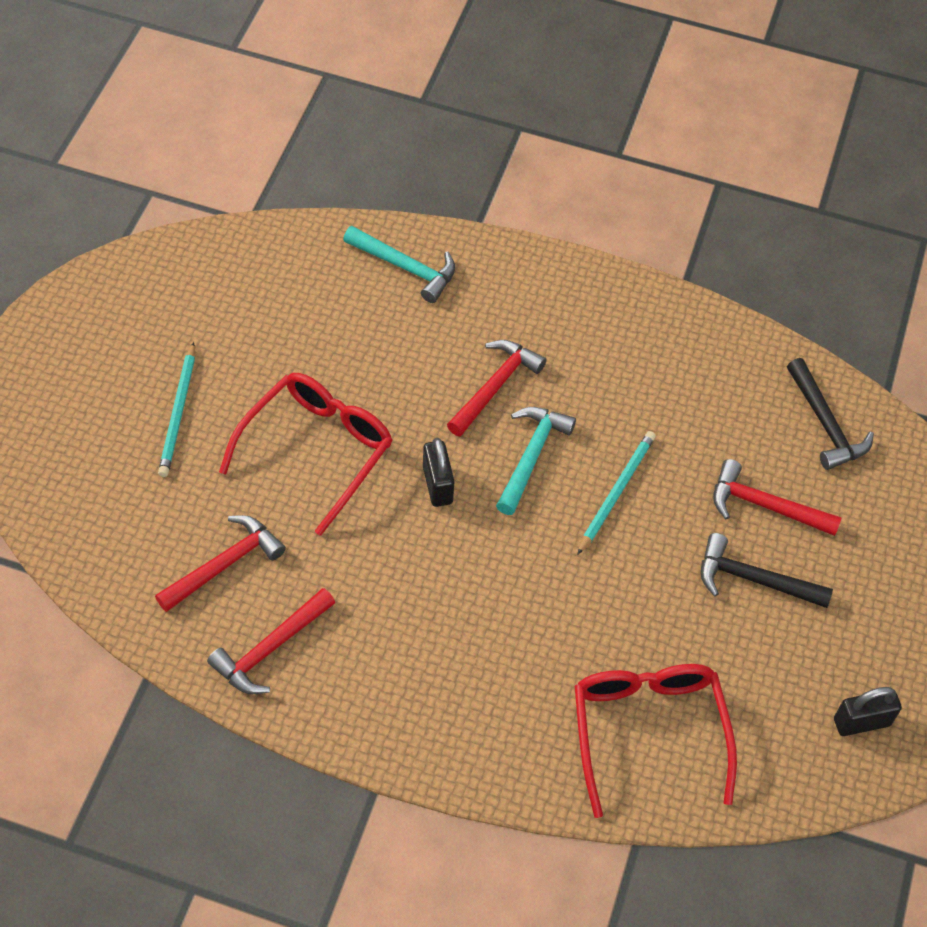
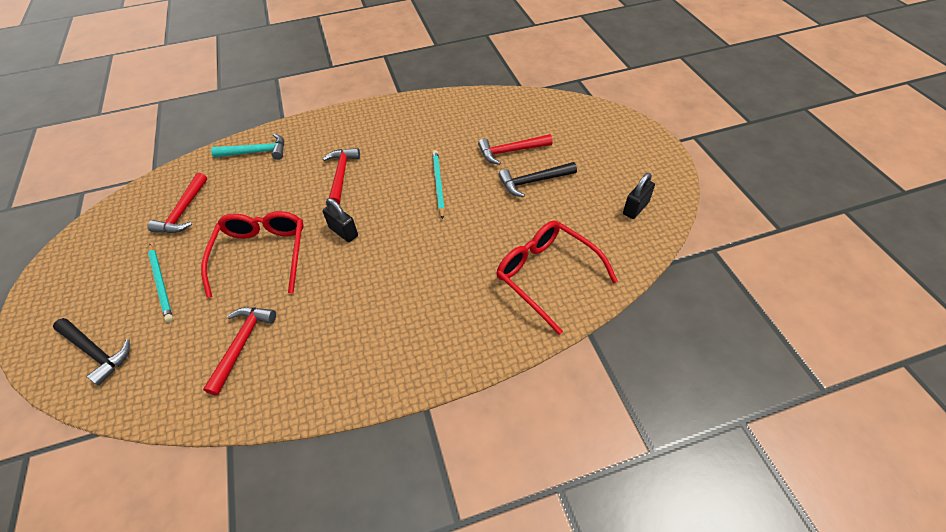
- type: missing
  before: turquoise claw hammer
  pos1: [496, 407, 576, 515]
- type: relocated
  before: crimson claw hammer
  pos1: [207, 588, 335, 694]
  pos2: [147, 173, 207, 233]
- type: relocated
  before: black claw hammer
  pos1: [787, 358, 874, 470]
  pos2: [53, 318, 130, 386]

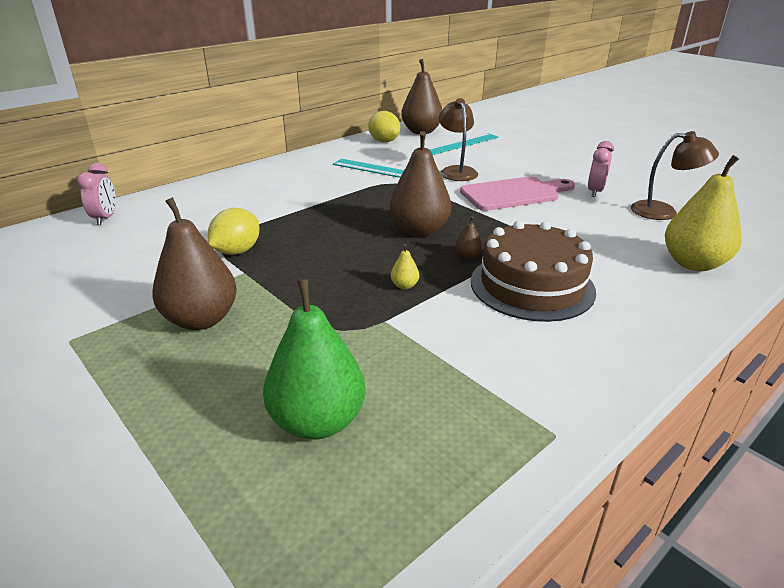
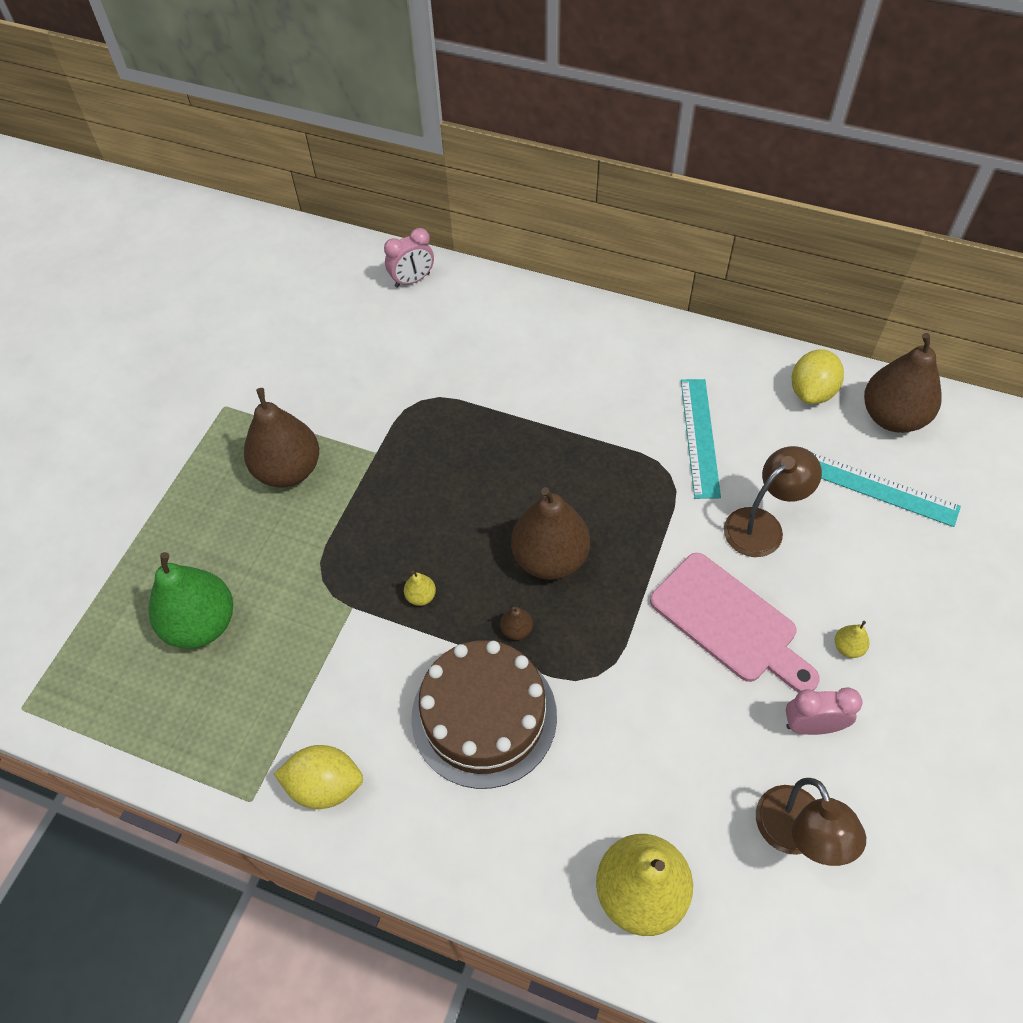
- type: appeared
  after: yellow pear
  pos2: [835, 621, 869, 658]
- type: relocated
  before: yellow lemon
  pos1: [208, 208, 260, 255]
  pos2: [274, 745, 363, 809]

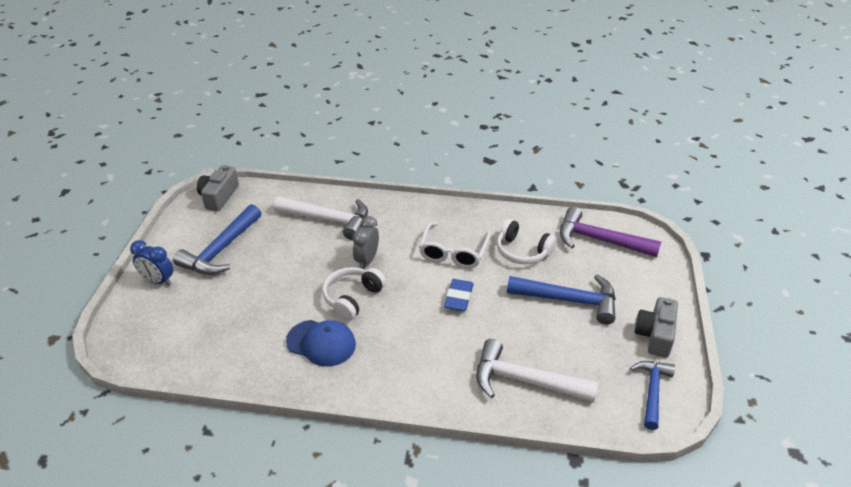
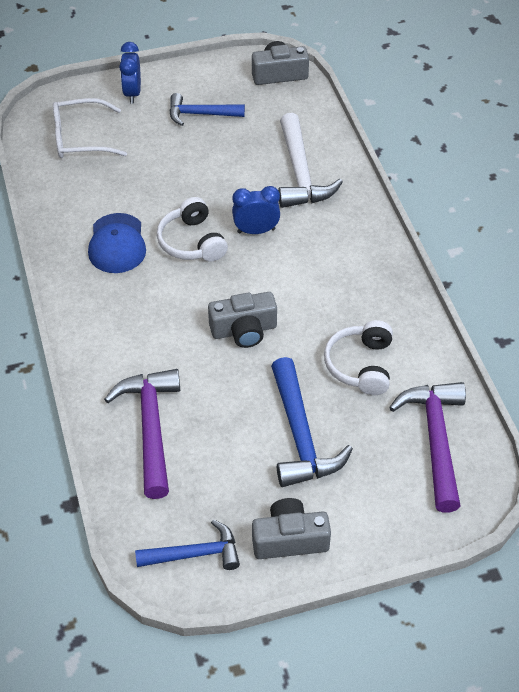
- type: relocated
  before: white glasses
  pos1: [419, 222, 491, 268]
  pos2: [53, 98, 127, 158]
- type: exchanged
  before: blue pencil eraser
  after: ash-grey compact camera
  pos1: [444, 279, 473, 311]
  pos2: [208, 292, 277, 348]
- type: colour
  before: ash-grey bedside clock
  after: blue bedside clock
  pos1: [353, 216, 379, 269]
  pos2: [232, 186, 280, 234]
- type: colour
  before: white claw hammer
  after: royal purple claw hammer
  pos1: [476, 339, 598, 402]
  pos2: [104, 369, 180, 499]
- type: spun
  before: white headset
  pos1: [322, 267, 386, 321]
  pos2: [157, 197, 228, 262]
  turn: -120
- type: size
  before: blue claw hammer
  pos1: [173, 204, 261, 275]
  pos2: [169, 93, 245, 126]
  scale: 0.66

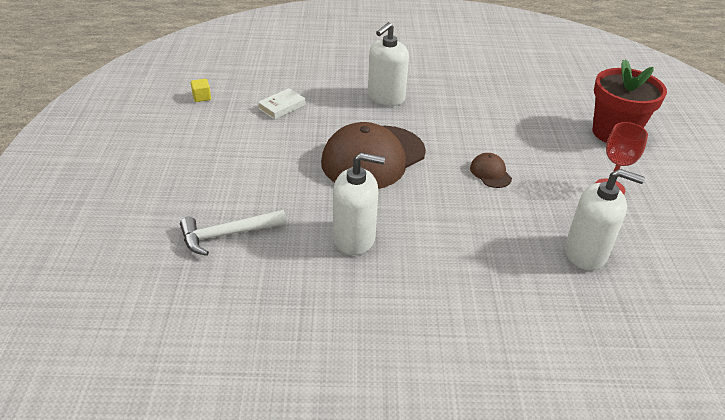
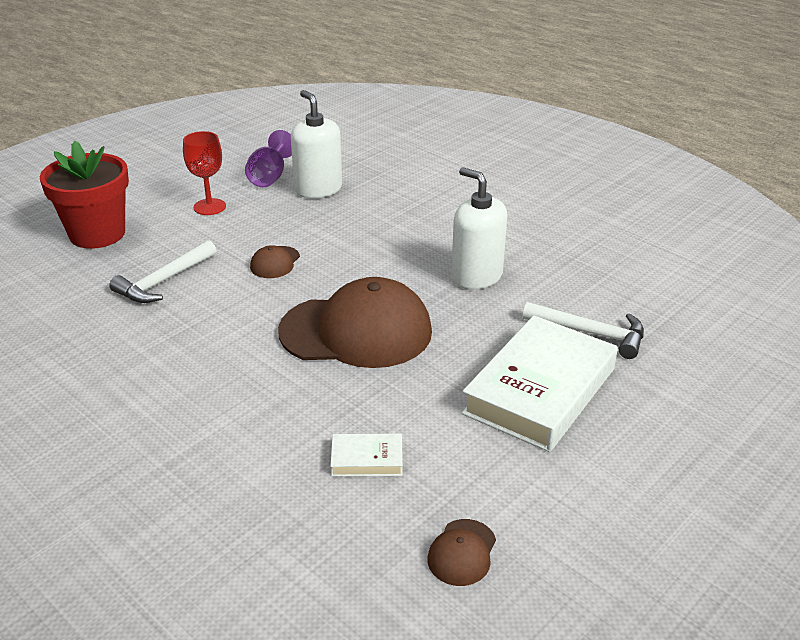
- type: missing
  before: white soap pump
  pos1: [368, 22, 409, 106]
- type: appeared
  after: white claw hammer
  pos2: [109, 240, 217, 303]
- type: appeared
  after: royal purple wine glass
  pos2: [245, 130, 292, 187]
- type: appeared
  after: white hardcover
  pos2: [462, 316, 618, 452]
- type: exchanged
  before: yellow solid cube
  after: russet baseball cap
  pos1: [191, 79, 211, 102]
  pos2: [427, 519, 496, 586]

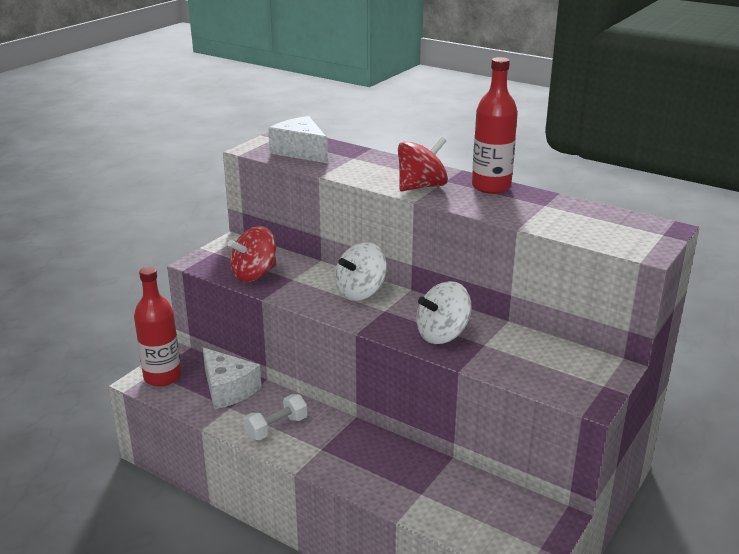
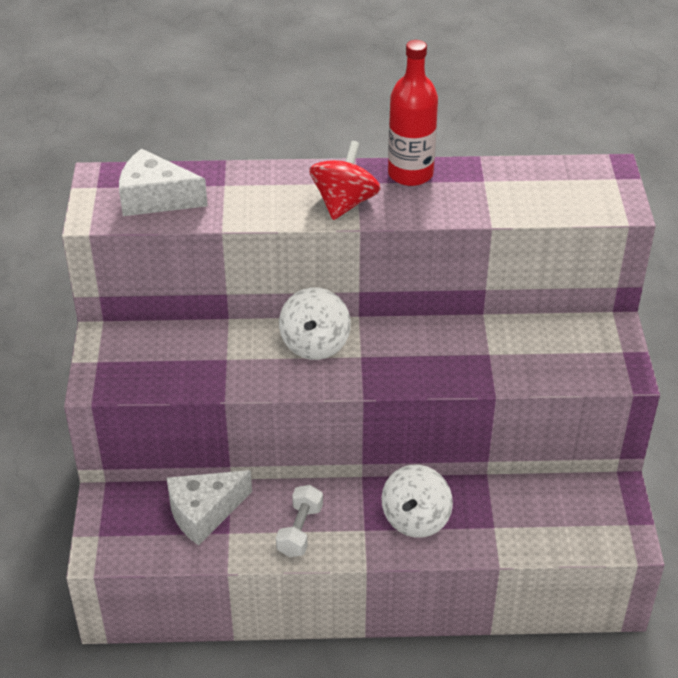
- type: missing
  before: crimson drink bottle
  pos1: [134, 267, 181, 387]
- type: missing
  before: crimson spinning top
  pos1: [228, 226, 276, 282]
- type: relocated
  before: white spinning top
  pos1: [416, 281, 471, 344]
  pos2: [381, 465, 453, 538]
- type: spun
  before: white cheese
  pos1: [203, 347, 262, 409]
  pos2: [167, 470, 252, 545]
  turn: 135

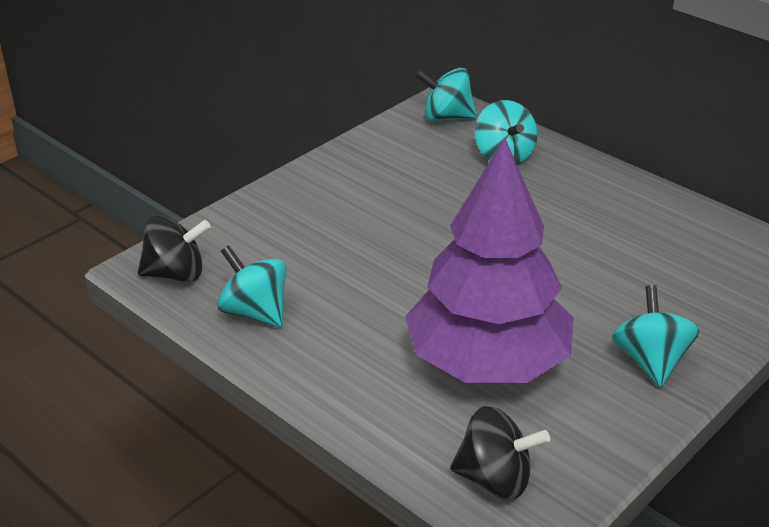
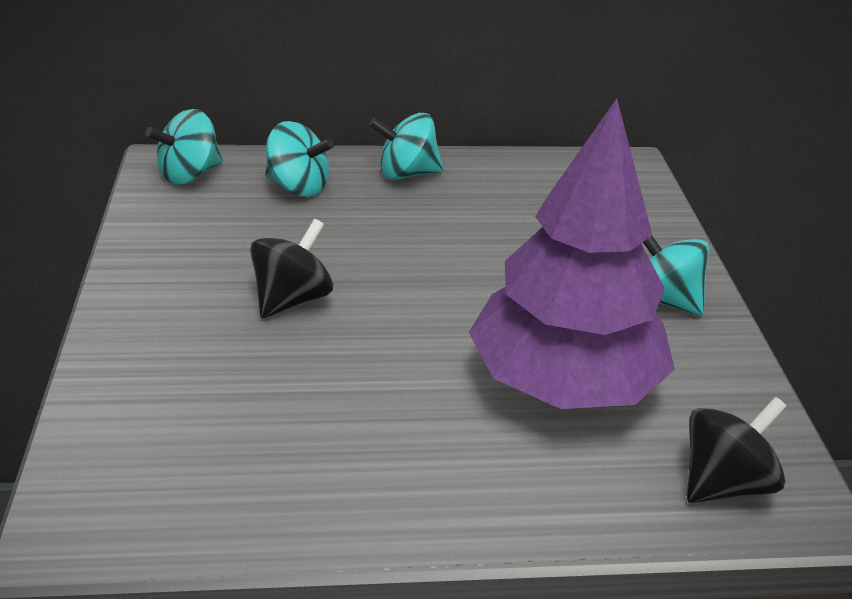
- type: relocated
  before: black spinning top
  pos1: [138, 216, 211, 282]
  pos2: [250, 219, 333, 318]
- type: relocated
  before: turquoise spinning top
  pos1: [218, 245, 286, 327]
  pos2: [369, 113, 444, 180]

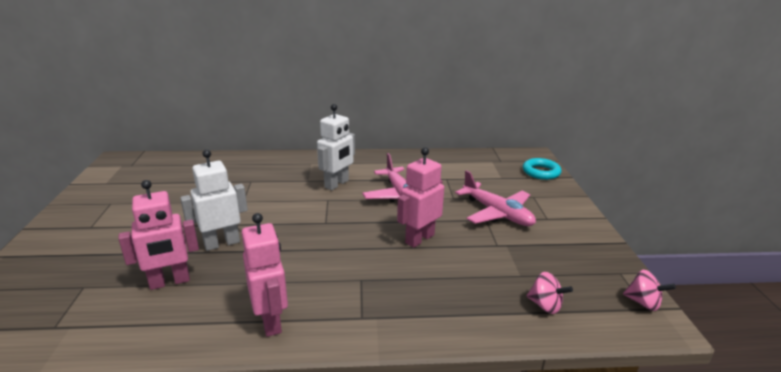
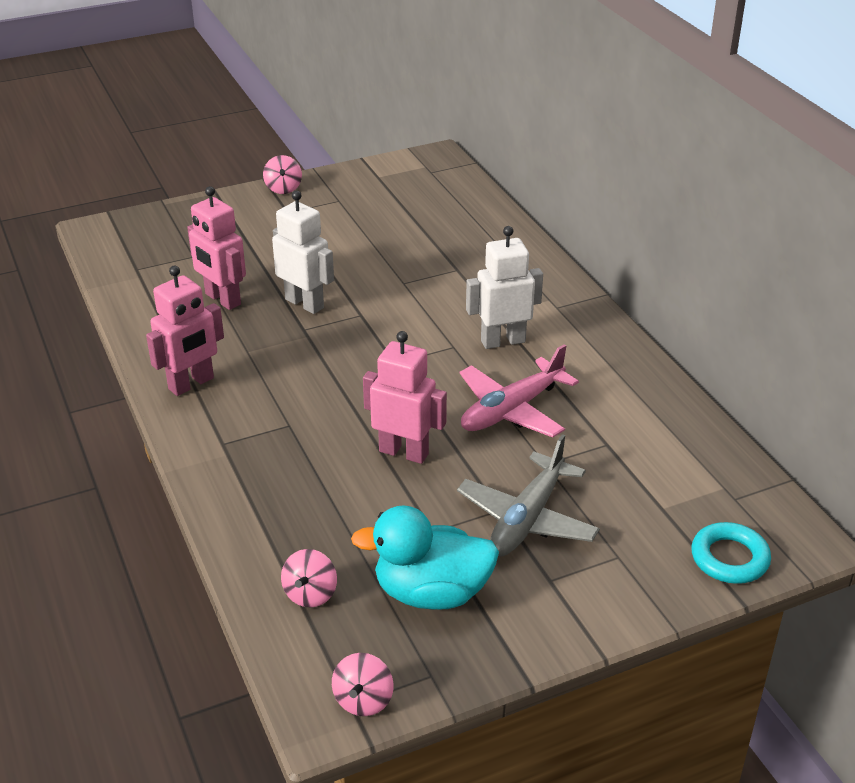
- type: appeared
  after: pink spinning top
  pos2: [263, 155, 302, 194]
- type: appeared
  after: turquoise toy duck
  pos2: [351, 505, 499, 610]
- type: colour
  before: pink aeroplane
  after: ash-grey aeroplane
  pos1: [455, 170, 536, 226]
  pos2: [457, 434, 600, 557]
- type: spun
  before: white robot figure
  pos1: [317, 104, 355, 190]
  pos2: [466, 226, 543, 349]
  turn: 150

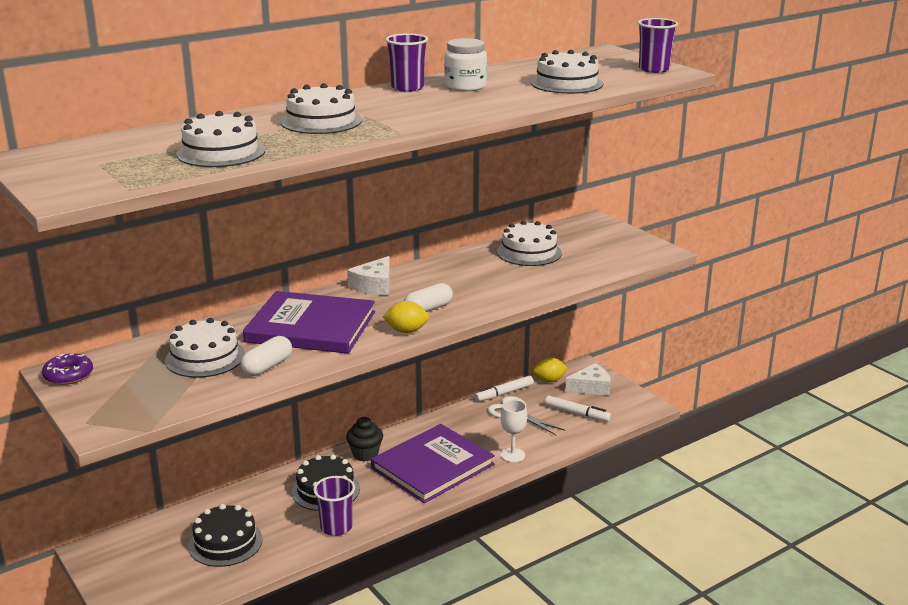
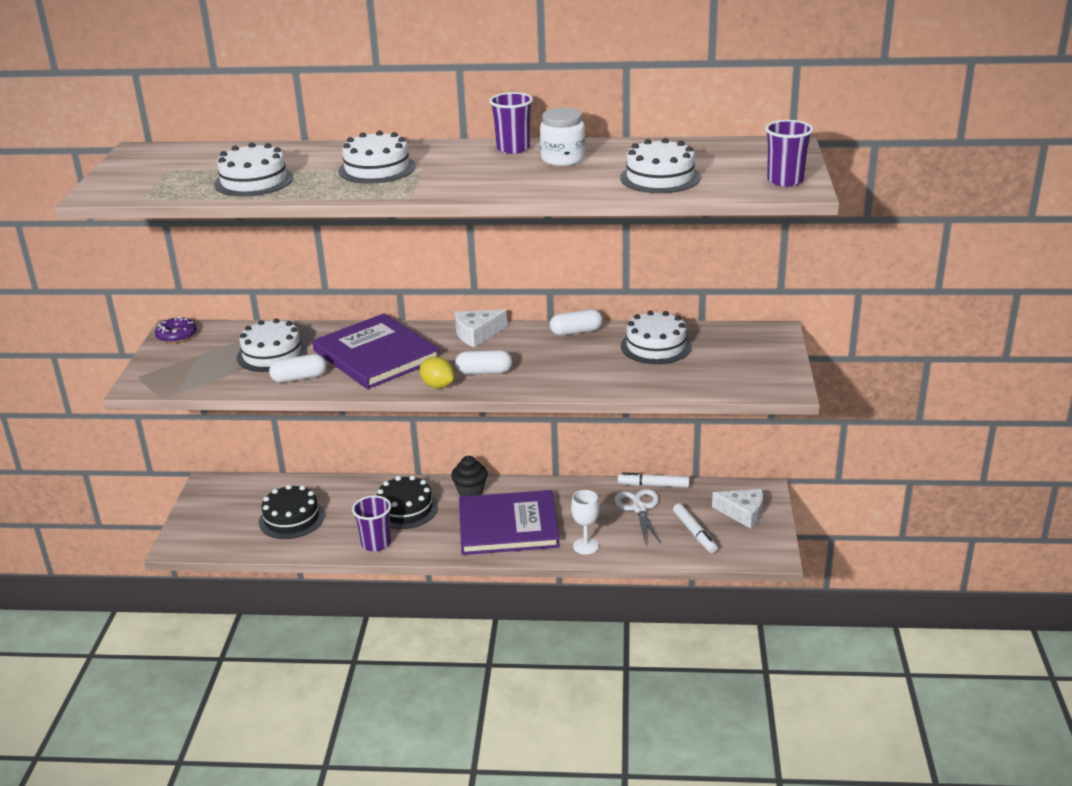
- type: missing
  before: yellow lemon
  pos1: [533, 357, 568, 382]
- type: appeared
  after: white pill
  pos2: [550, 309, 603, 336]

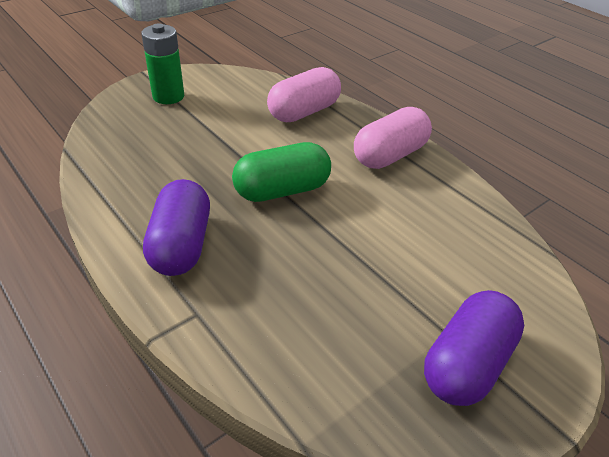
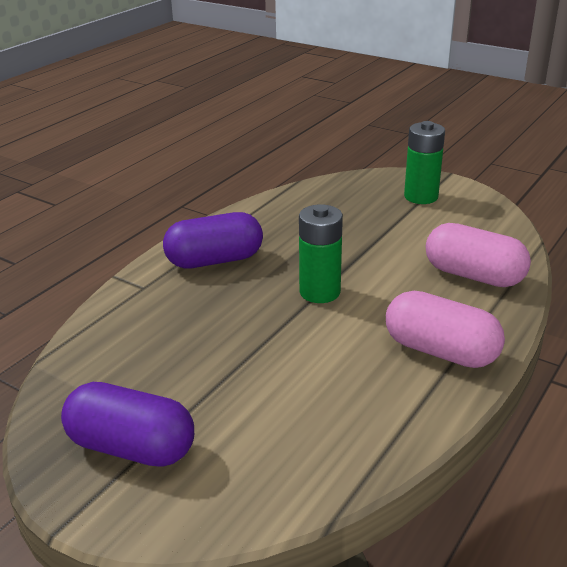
- type: exchanged
  before: green pill
  after: green battery
  pos1: [232, 142, 331, 202]
  pos2: [299, 204, 343, 303]

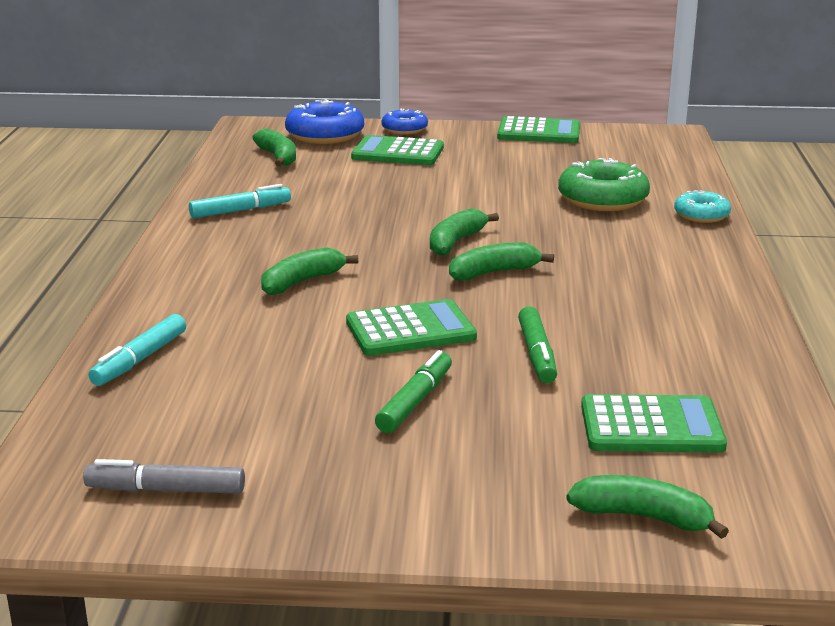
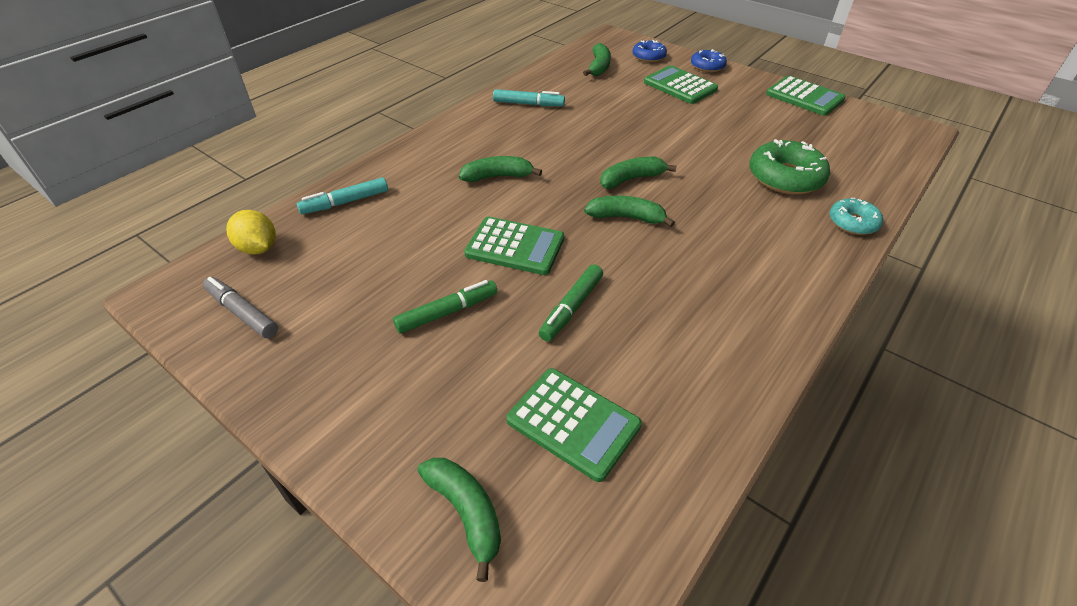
- type: appeared
  after: yellow lemon
  pos2: [226, 210, 276, 255]
- type: size
  before: blue glazed donut
  pos1: [285, 99, 364, 144]
  pos2: [633, 40, 667, 62]
  scale: 0.59

